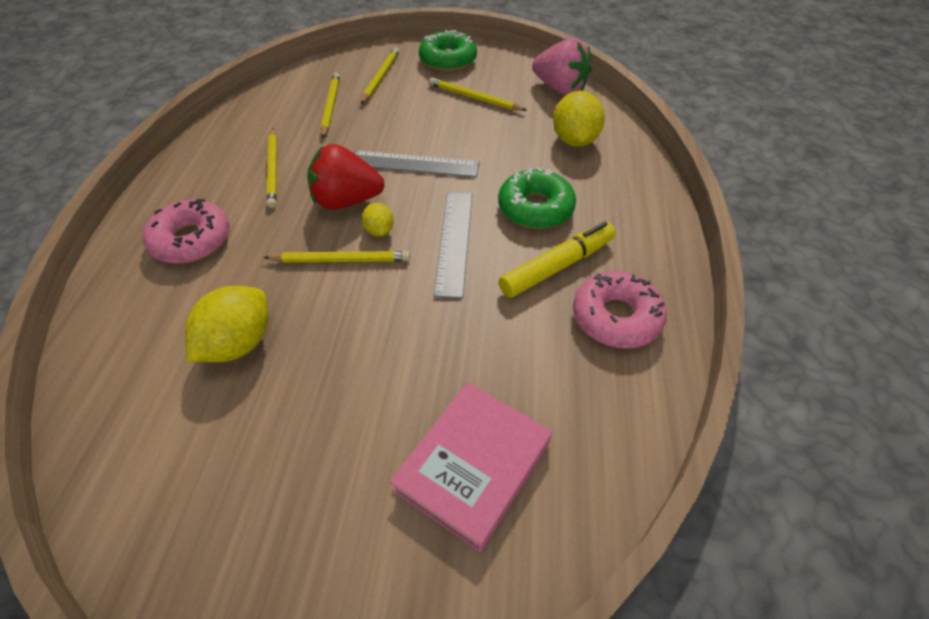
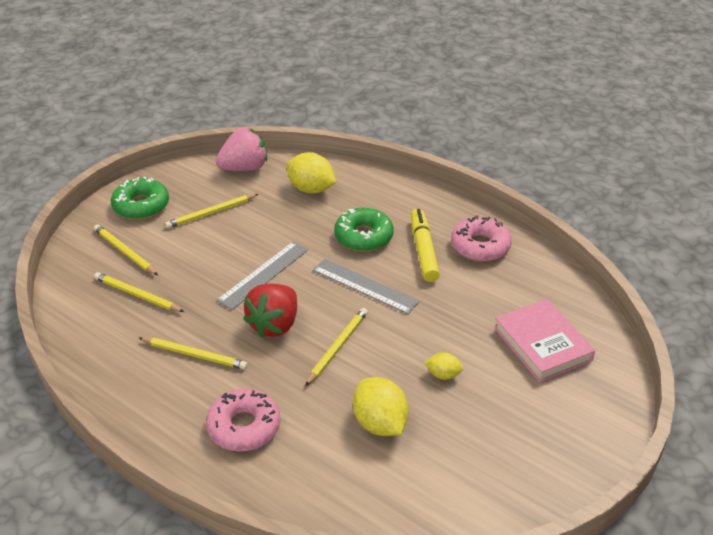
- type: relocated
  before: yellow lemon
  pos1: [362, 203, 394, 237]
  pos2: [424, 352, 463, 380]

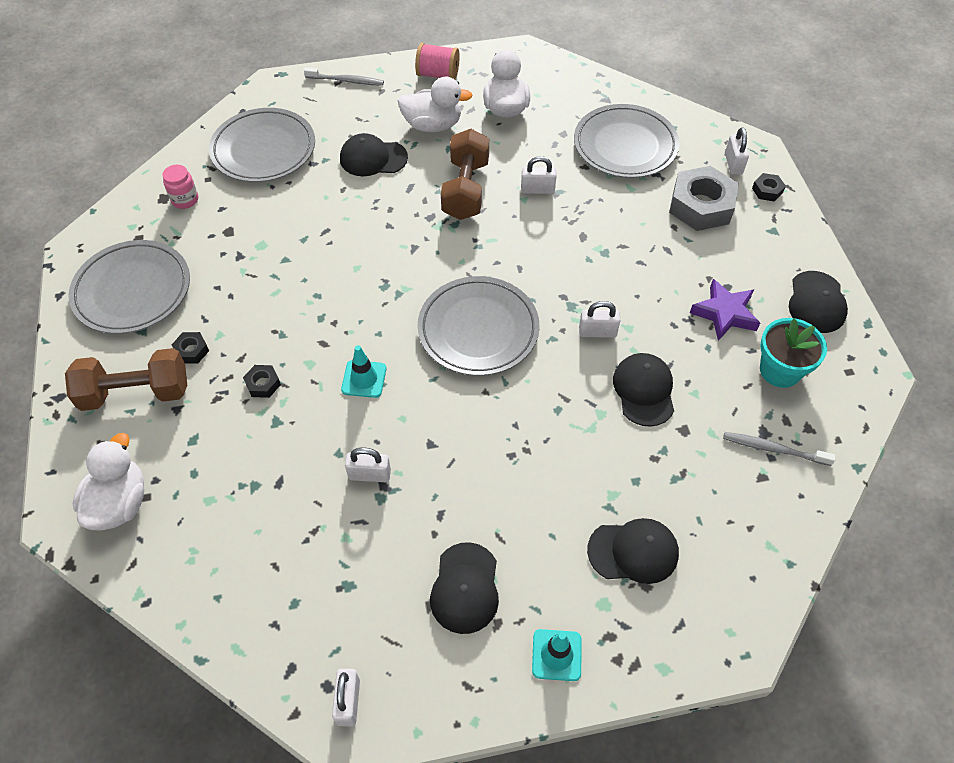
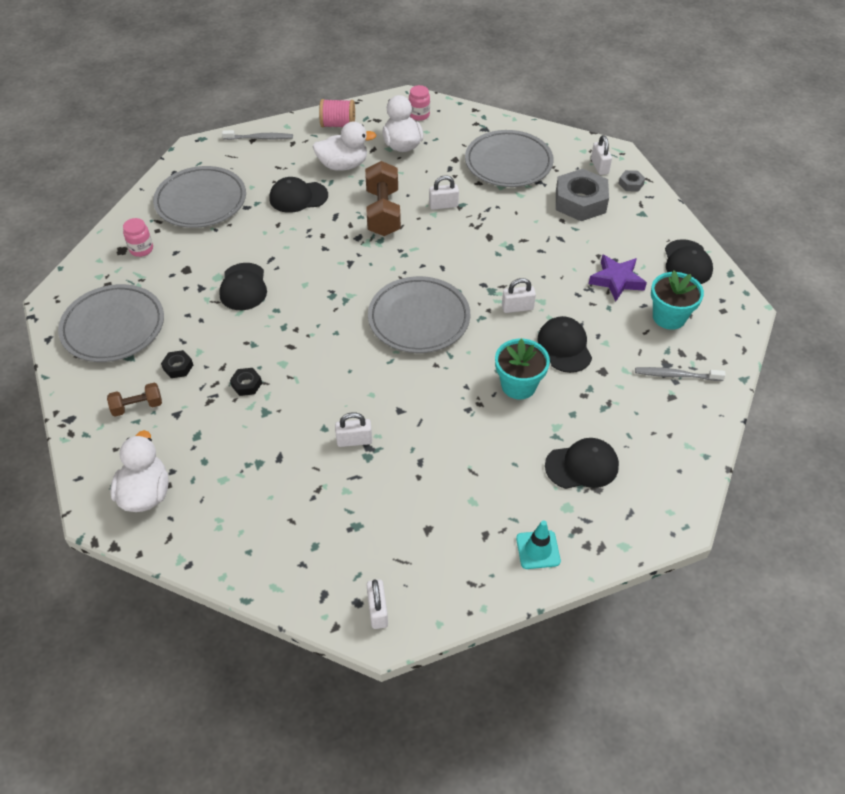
- type: missing
  before: turquoise road cone
  pos1: [341, 345, 386, 398]
- type: appeared
  after: pink jar
  pos2: [409, 85, 430, 121]
- type: appeared
  after: turquoise flower pot
  pos2: [495, 339, 550, 399]
- type: relocated
  before: black baseball cap
  pos1: [430, 542, 499, 634]
  pos2: [219, 263, 267, 310]
- type: colour
  before: black hex nut
  after: ash-grey hex nut
  pos1: [752, 173, 786, 202]
  pos2: [618, 170, 645, 192]
- type: size
  before: russet dumbbell
  pos1: [65, 348, 187, 411]
  pos2: [107, 383, 162, 417]
  scale: 0.54

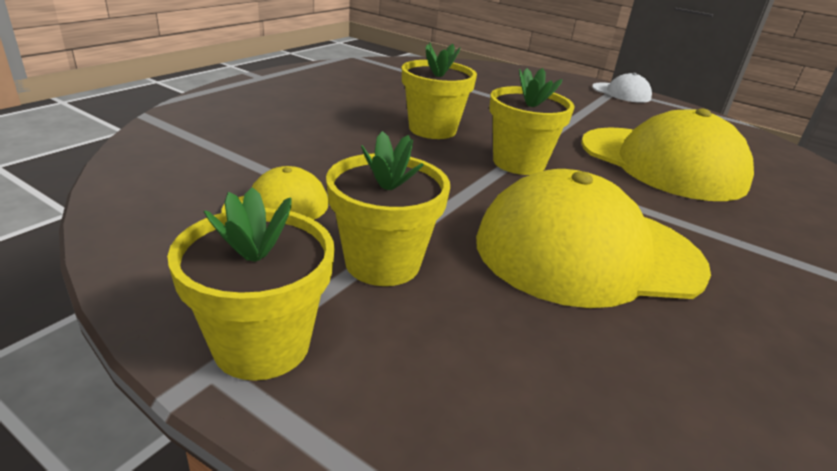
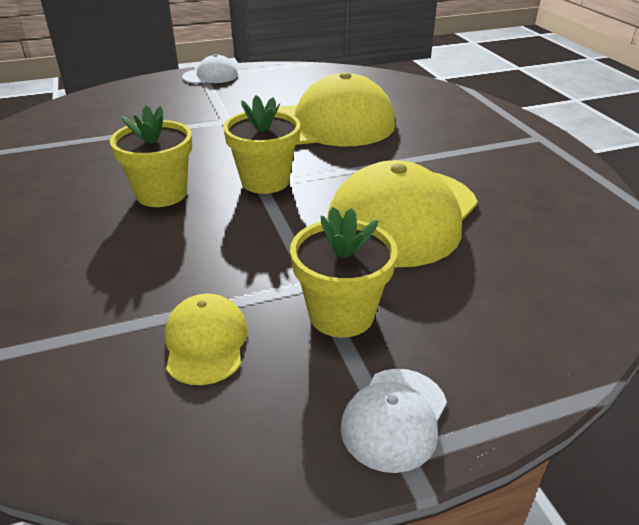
- type: exchanged
  before: yellow flower pot
  after: white baseball cap
  pos1: [167, 187, 335, 381]
  pos2: [341, 369, 447, 473]

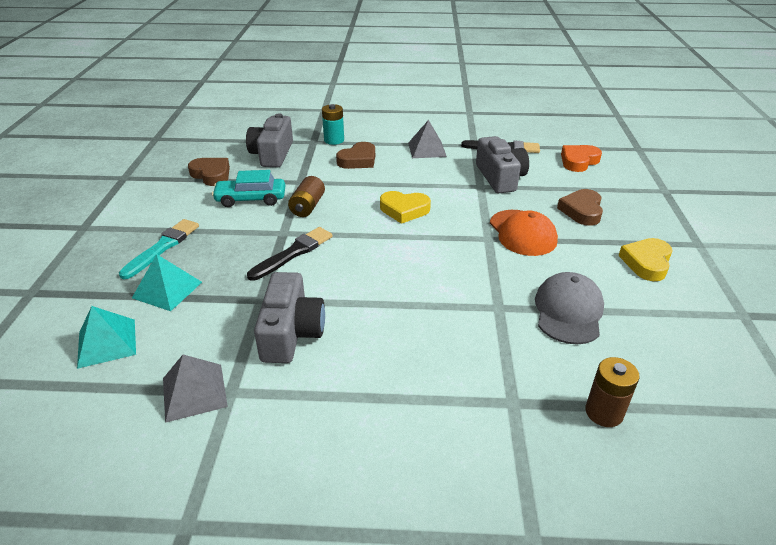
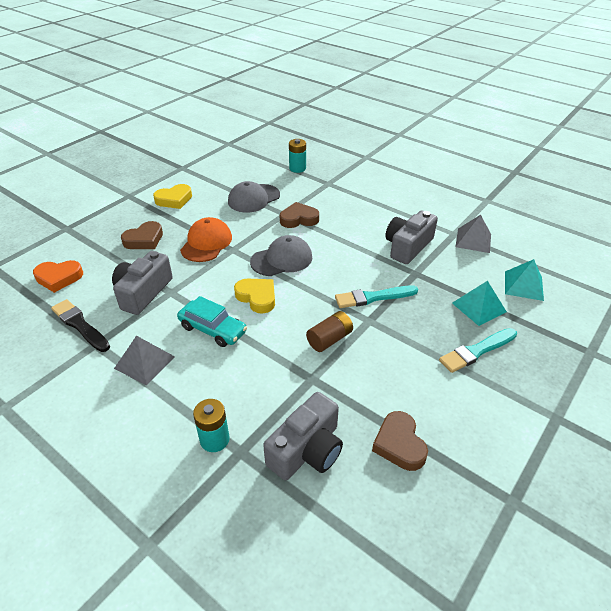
- type: appeared
  after: ash-grey baseball cap
  pos2: [250, 235, 312, 276]
- type: relocated
  before: turquoise car
  pos1: [212, 170, 285, 207]
  pos2: [177, 296, 247, 347]
- type: relocated
  before: russet love heart
  pos1: [336, 142, 375, 169]
  pos2: [280, 202, 319, 228]
- type: colour
  before: black paintbrush
  after: turquoise paintbrush
  pos1: [247, 227, 333, 281]
  pos2: [335, 285, 418, 308]
- type: colour
  before: russet battery
  after: turquoise battery
  pos1: [585, 357, 639, 427]
  pos2: [289, 139, 306, 173]

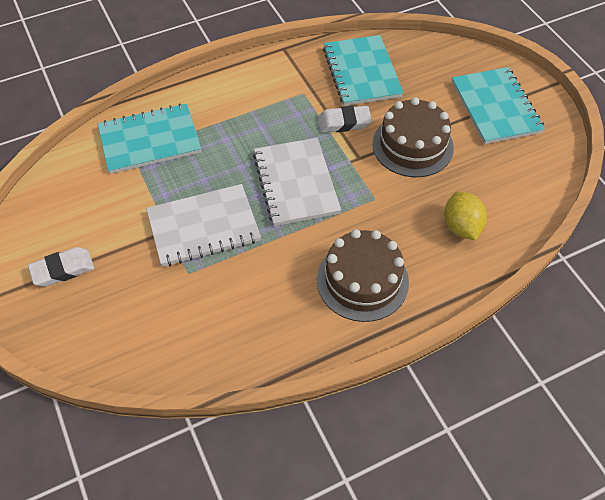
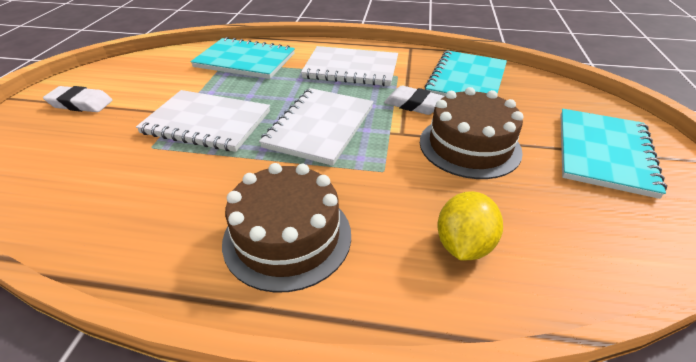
- type: appeared
  after: white notepad
  pos2: [301, 46, 398, 86]

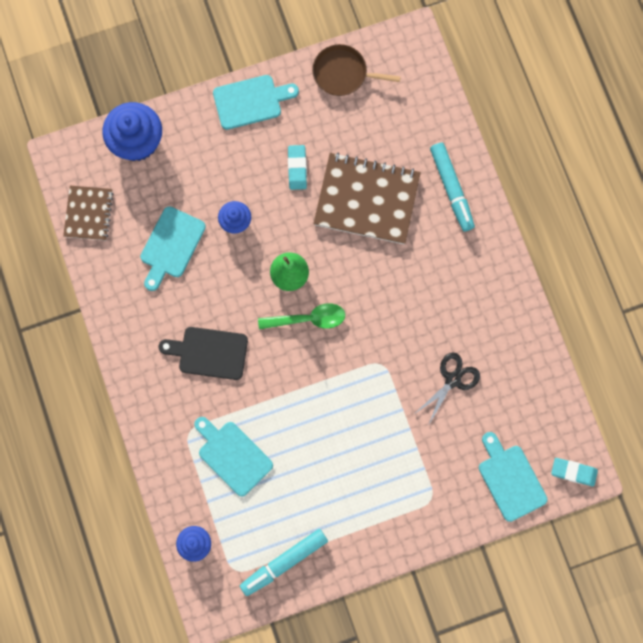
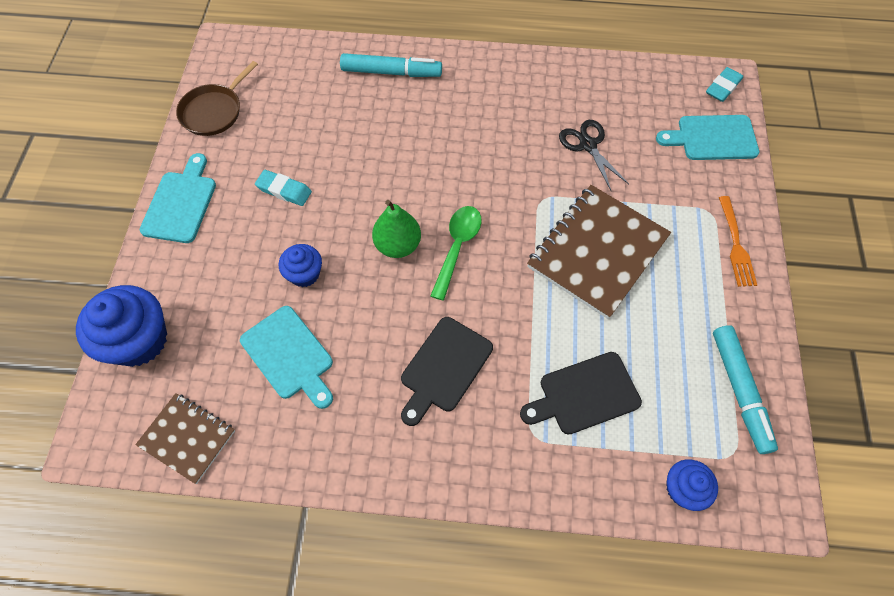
- type: appeared
  after: bright orange fork
  pos2: [719, 196, 757, 287]
- type: relocated
  before: russet notepad
  pos1: [313, 153, 421, 244]
  pos2: [527, 185, 671, 319]
- type: colour
  before: turquoise bread board
  after: black bread board
  pos1: [194, 417, 273, 497]
  pos2: [520, 352, 642, 435]

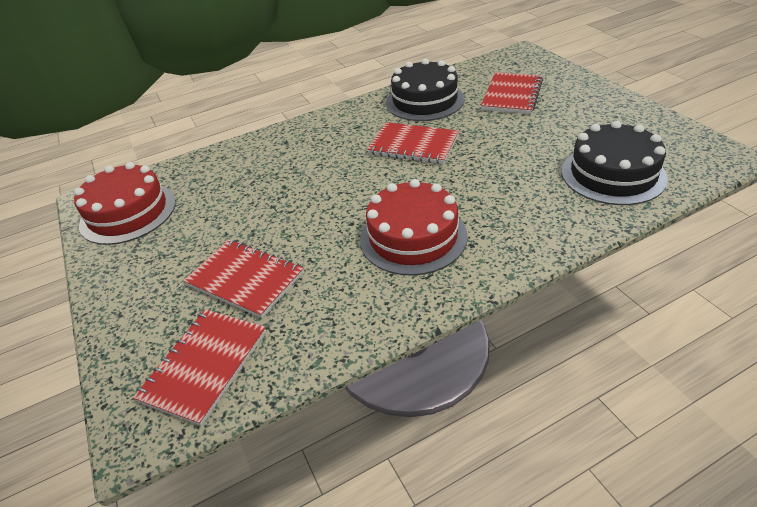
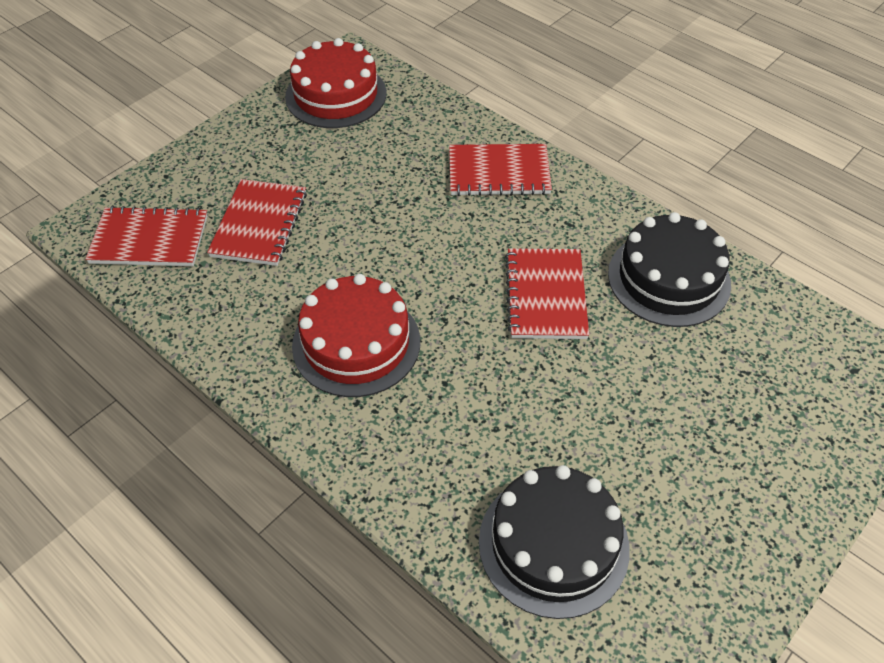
- type: relocated
  before: crimson notepad
  pos1: [481, 72, 543, 114]
  pos2: [449, 144, 552, 196]

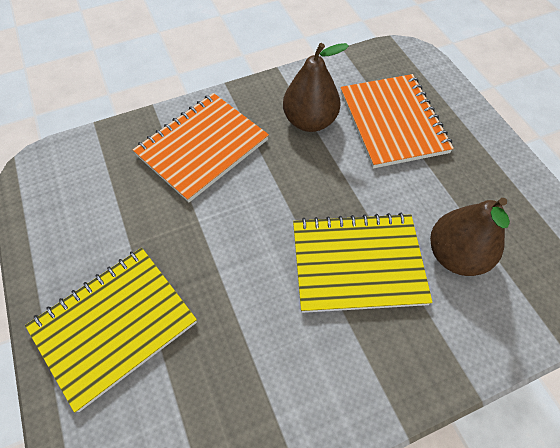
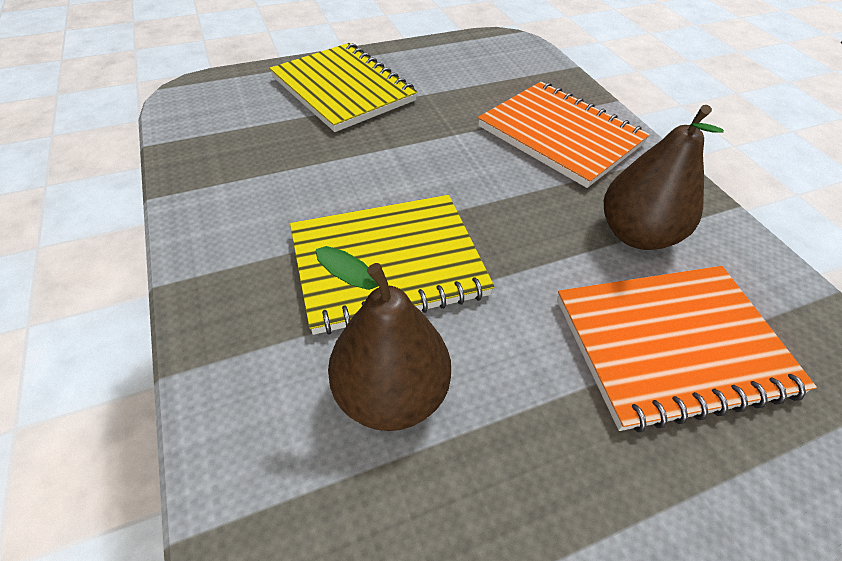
- type: spun
  before: yellow notepad
  pos1: [293, 213, 433, 313]
  pos2: [290, 195, 495, 335]
  turn: 75

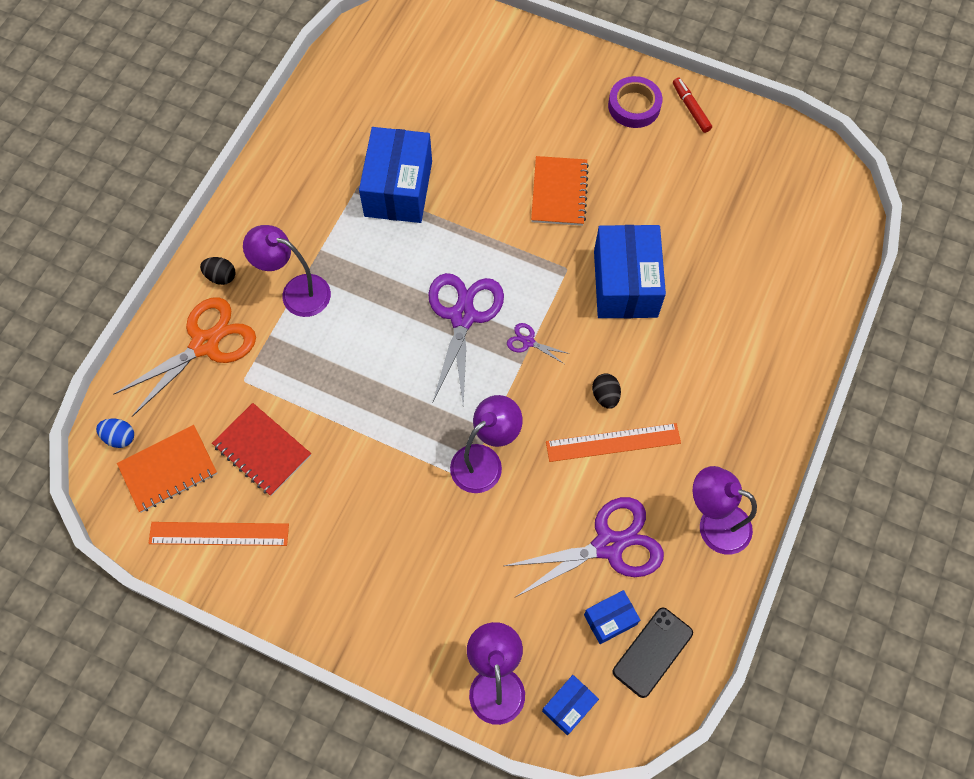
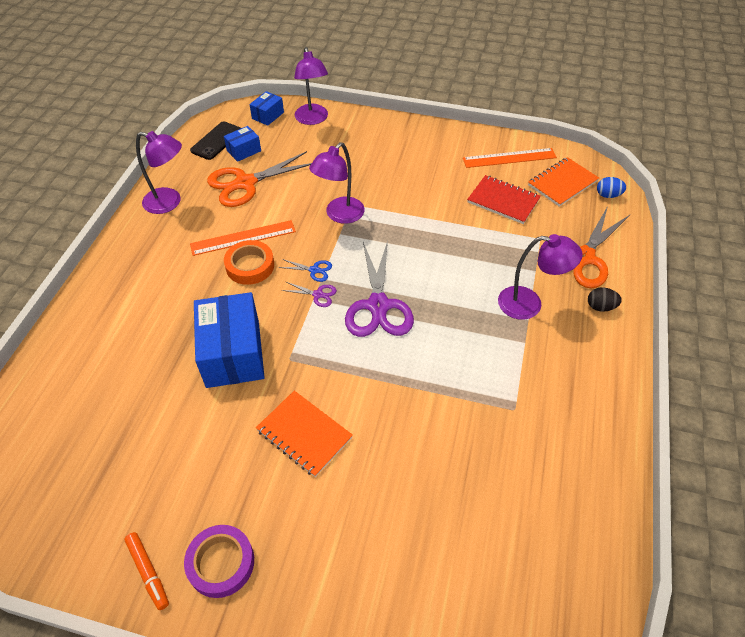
- type: missing
  before: blue box
  pos1: [359, 127, 432, 223]
- type: appeared
  after: blue scissors
  pos2: [279, 259, 332, 282]
- type: exchanged
  before: black egg
  after: bright orange sticky tape
  pos1: [592, 373, 621, 409]
  pos2: [224, 240, 274, 285]
- type: colour
  before: royal purple scissors
  after: bright orange scissors
  pos1: [504, 497, 664, 597]
  pos2: [207, 151, 312, 207]
- type: colour
  before: crimson marker
  after: bright orange marker
  pos1: [673, 78, 712, 133]
  pos2: [124, 532, 169, 610]
- type: spun
  before: bright orange notepad
  pos1: [531, 156, 589, 226]
  pos2: [256, 391, 353, 477]
  turn: -45

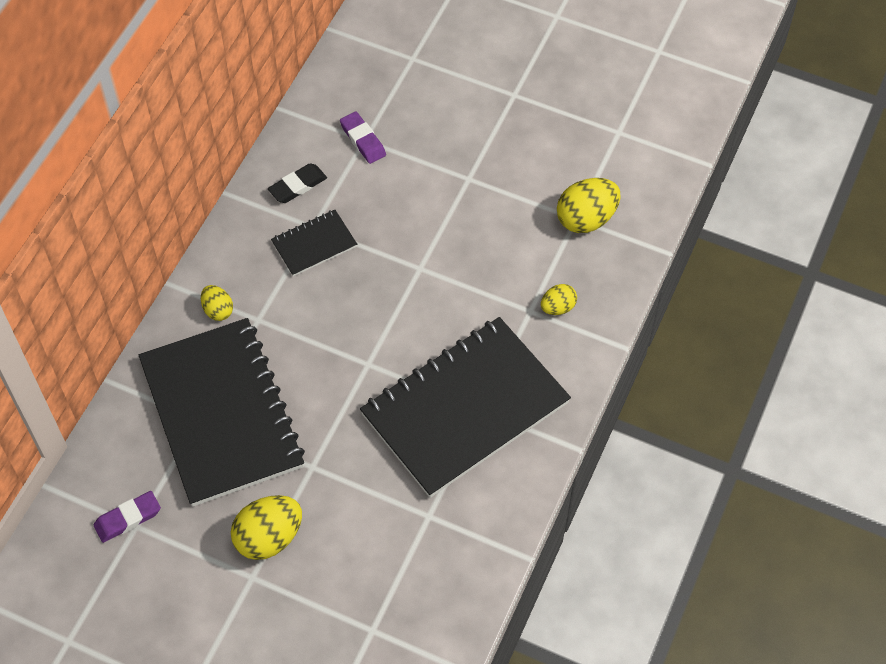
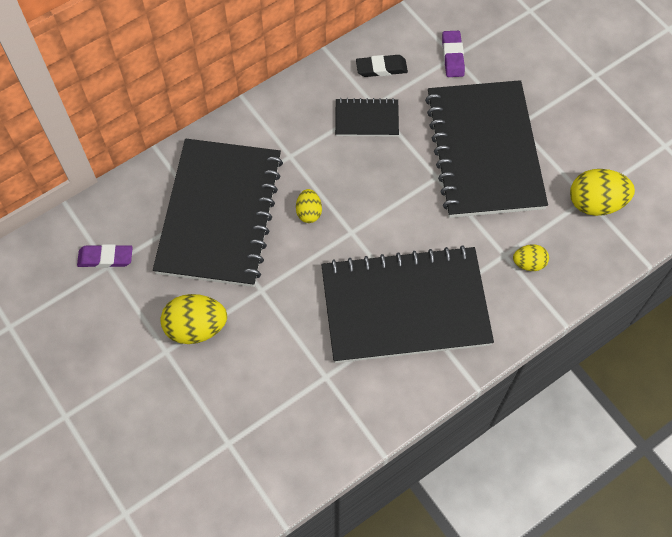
- type: appeared
  after: black notepad
  pos2: [425, 80, 548, 218]
- type: relocated
  before: yellow egg
  pos1: [201, 285, 233, 321]
  pos2: [296, 189, 322, 223]

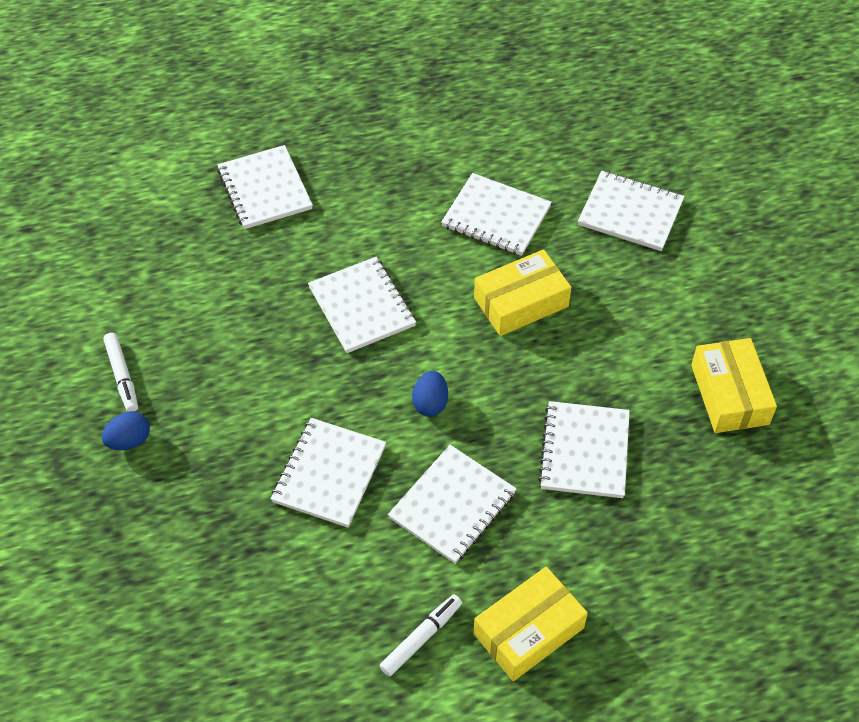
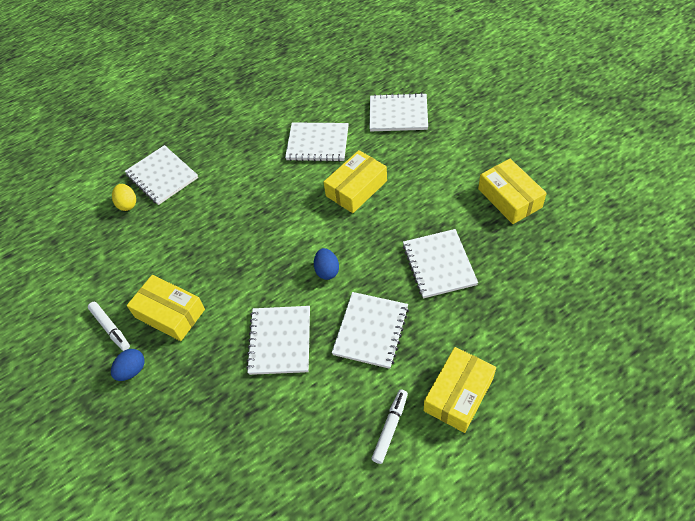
- type: missing
  before: white notepad
  pos1: [308, 257, 416, 353]
- type: appeared
  after: yellow egg
  pos2: [112, 184, 136, 211]
- type: appeared
  after: yellow box
  pos2: [127, 275, 205, 341]

